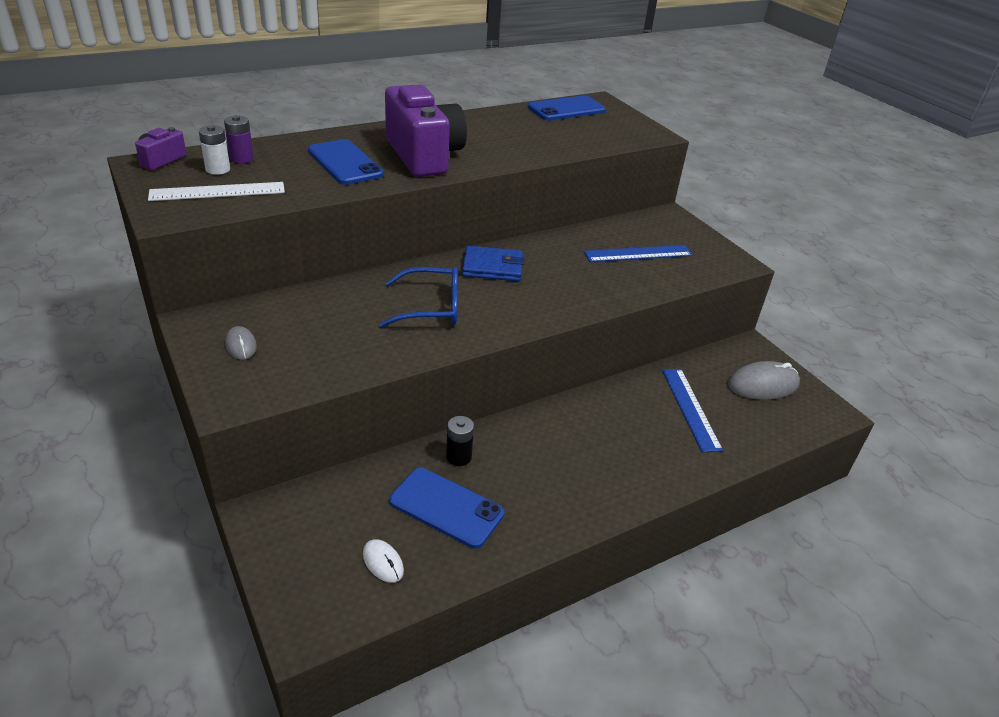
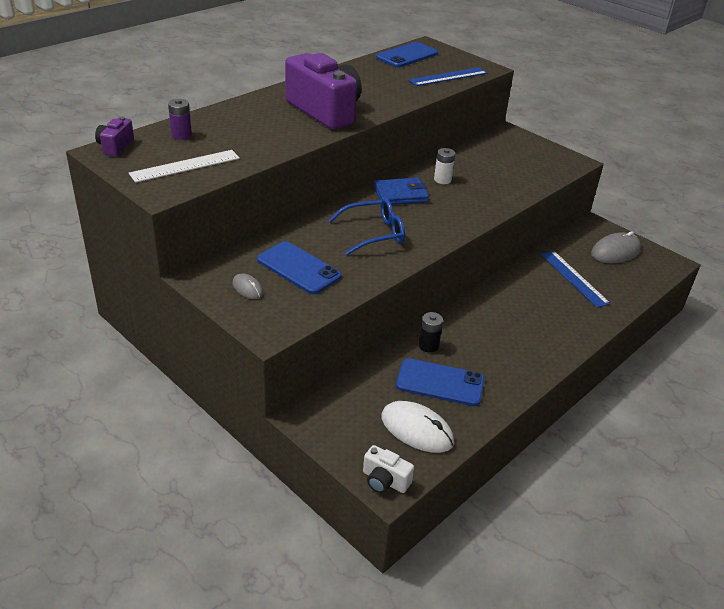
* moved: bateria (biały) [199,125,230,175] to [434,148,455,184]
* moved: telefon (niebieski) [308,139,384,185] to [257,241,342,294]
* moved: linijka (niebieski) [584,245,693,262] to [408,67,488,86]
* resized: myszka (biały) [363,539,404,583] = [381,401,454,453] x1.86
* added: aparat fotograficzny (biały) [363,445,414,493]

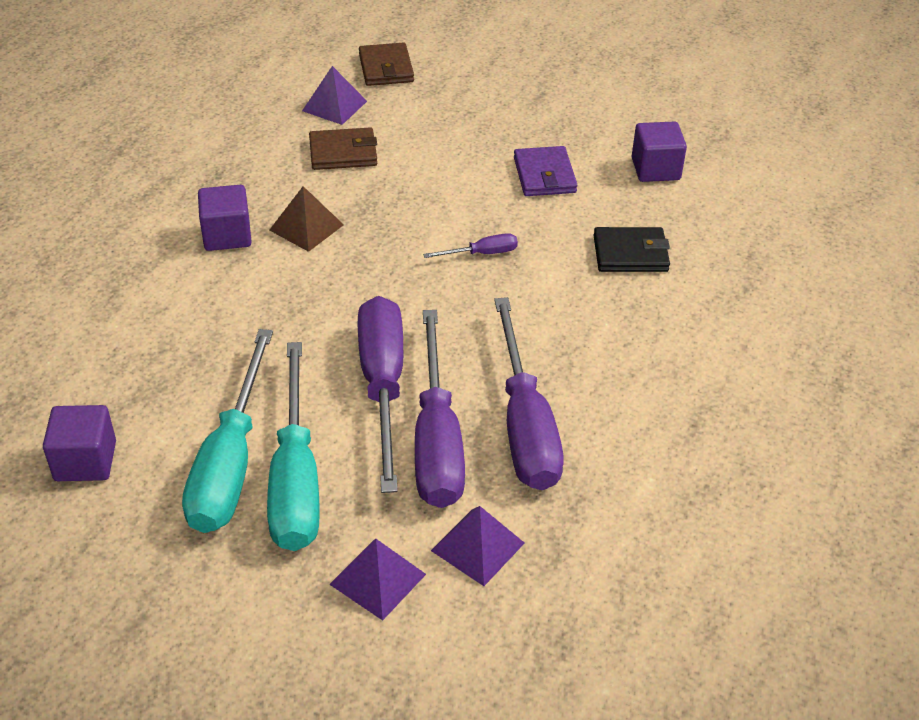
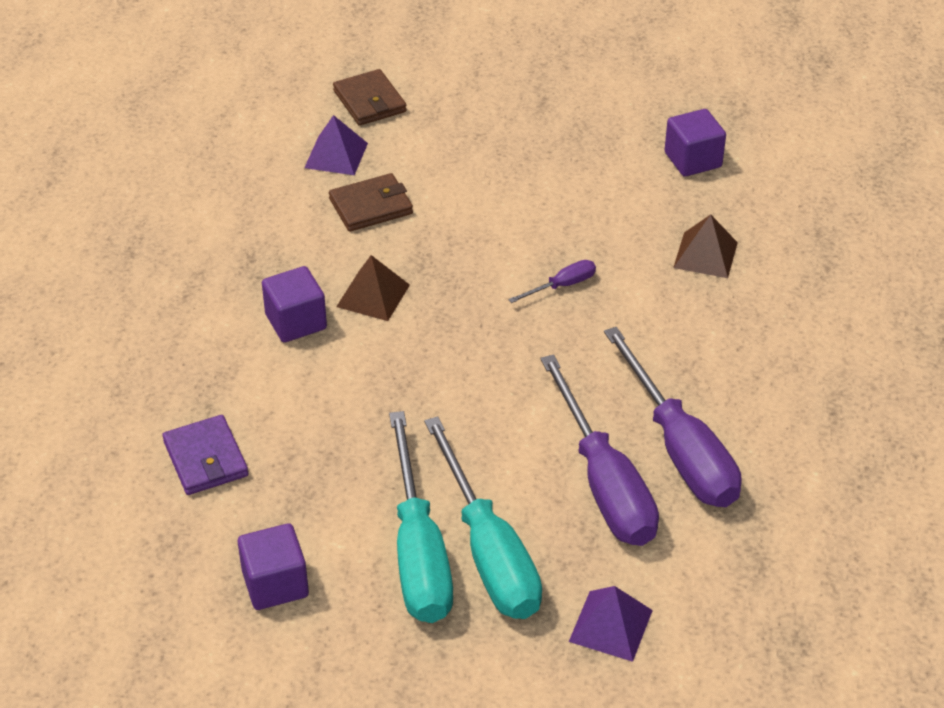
* moved: portfel (fioletowy) [514,146,577,196] to [162,415,249,495]
* replaced: portfel (czarny) [594,227,670,272] to piramida (brązowy) [673,214,738,278]
* removed: śrubokręt (fioletowy) [358,296,403,493]
* removed: piramida (fioletowy) [431,506,524,586]

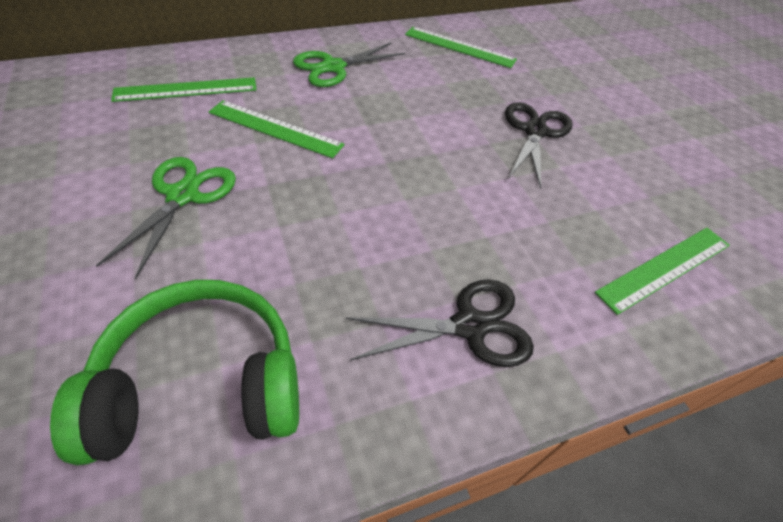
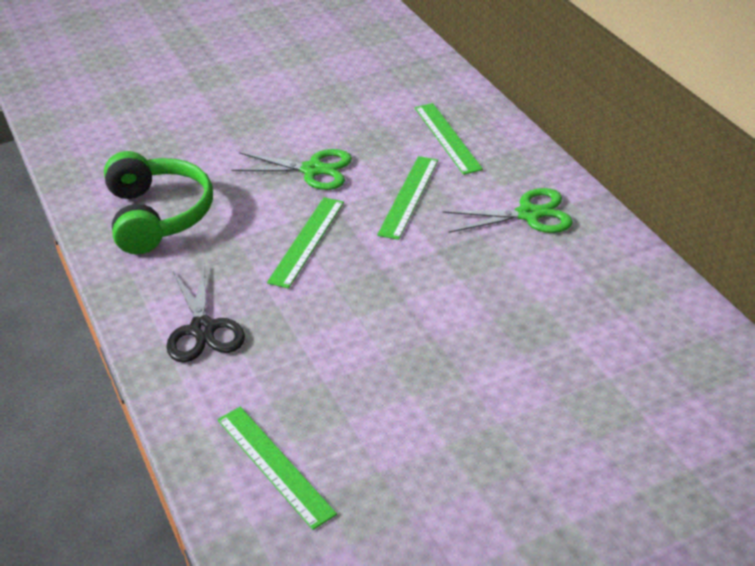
* moved: linijka (zielony) [405,27,517,68] to [267,197,344,289]
* turned: nożyczki (zielony) [293,43,405,87] = [442,188,573,233] 120 degrees clockwise
* removed: nożyczki (czarny) [505,102,573,189]

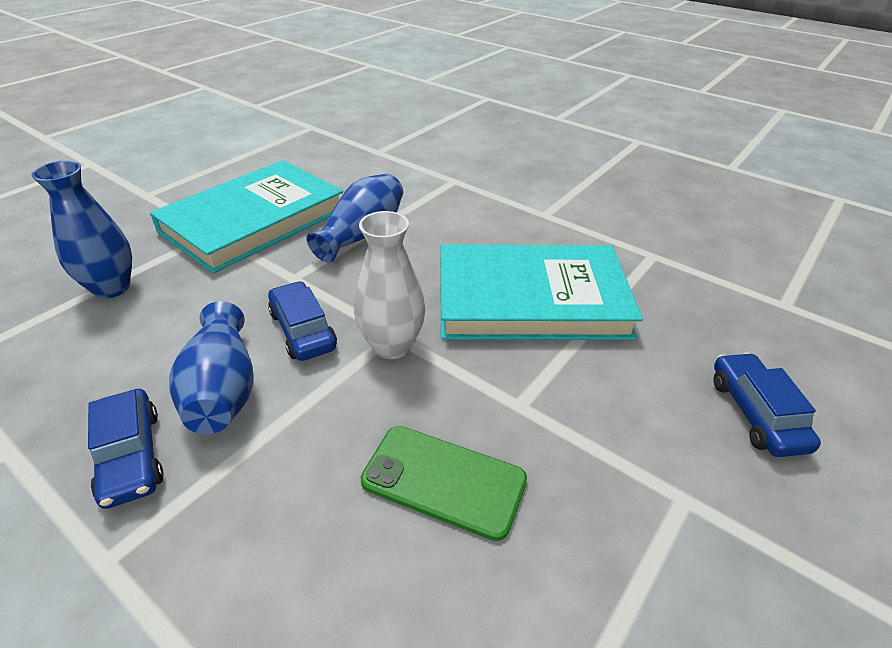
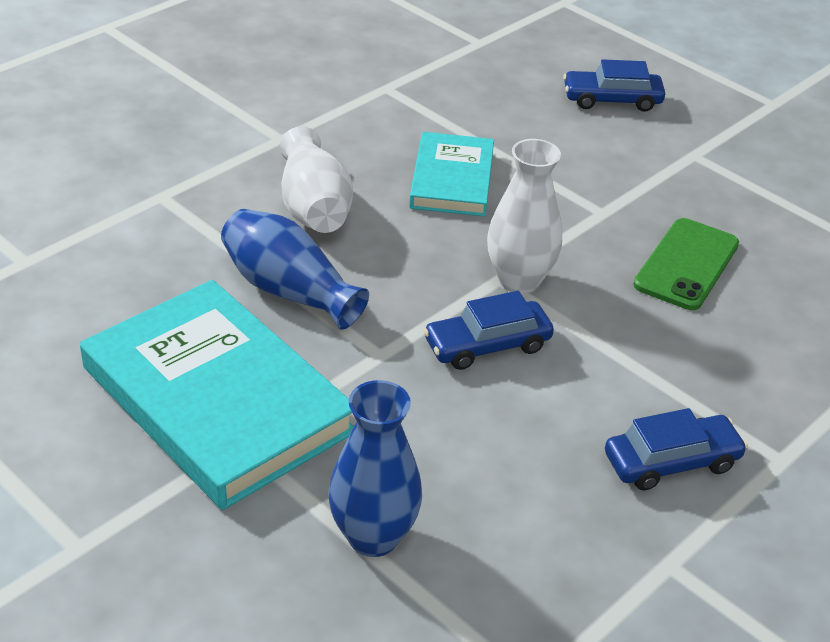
* resized: książka (turkusowy) [440,245,643,340] = [409,132,494,217] x0.57
* removed: wazon (niebieski) [169,301,254,434]
* added: wazon (biały) [280,126,353,233]

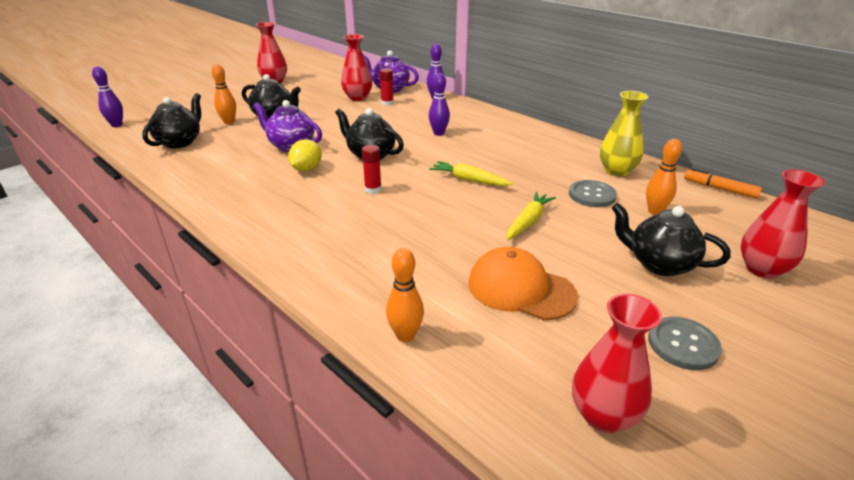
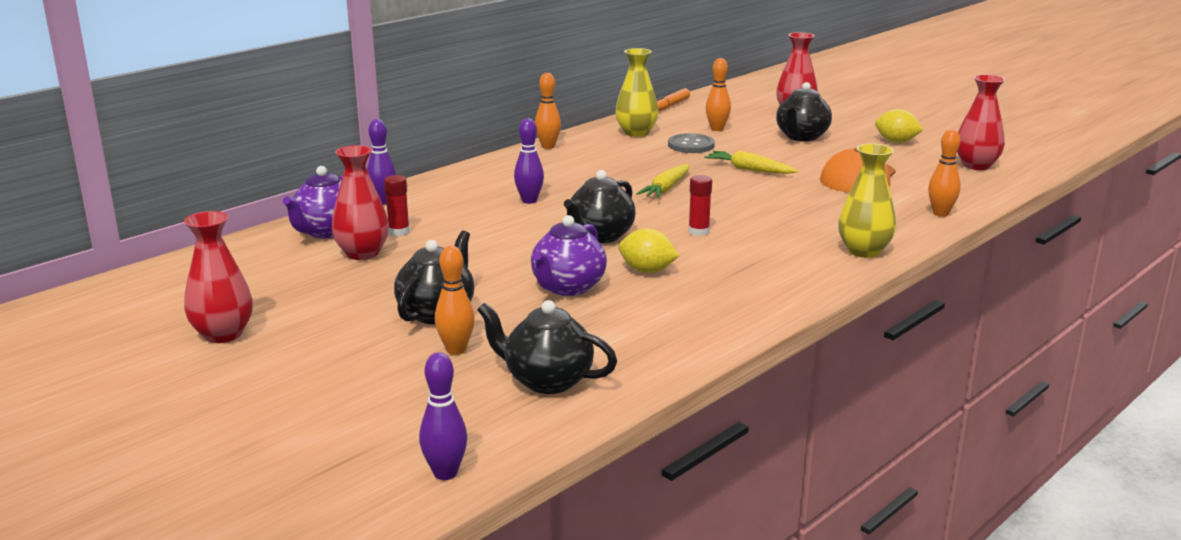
* replaced: guzik (szary) [648,316,722,370] to cytryna (żółty) [875,109,923,143]
* added: kręgiel (pomarańczowy) [535,73,561,149]
* added: wazon (żółty) [838,143,896,258]

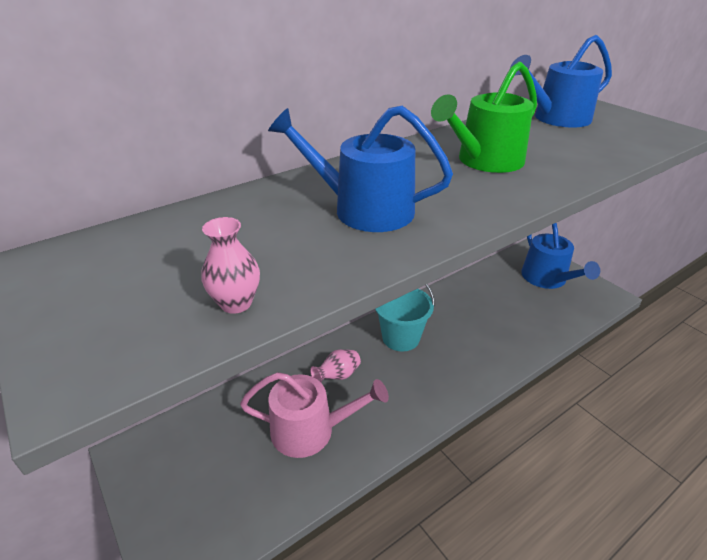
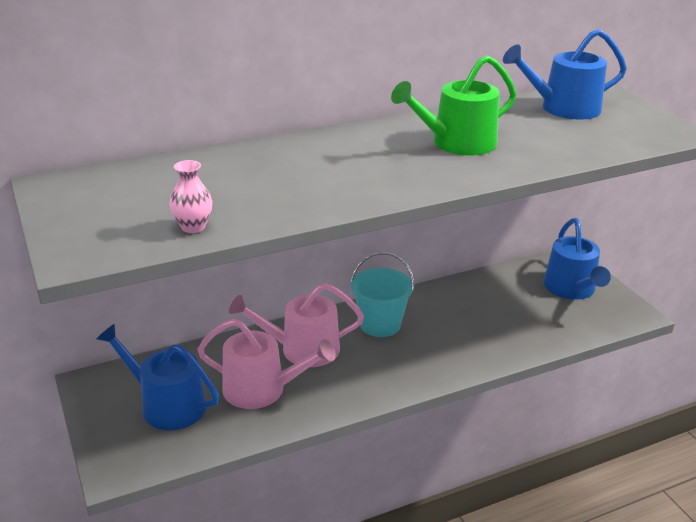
* moved: konewka (niebieski) [268,106,453,232] to [97,324,219,430]
* replaced: wazon (różowy) [310,349,361,382] to konewka (różowy) [229,283,364,367]

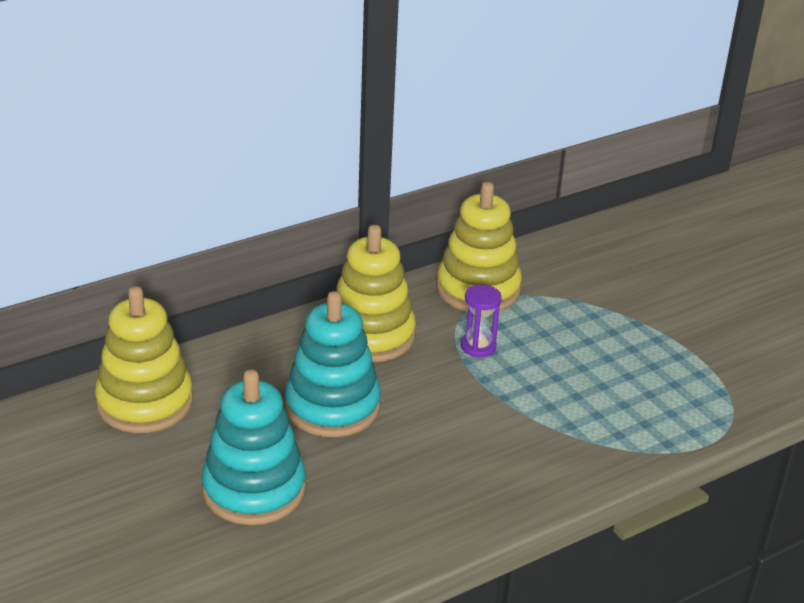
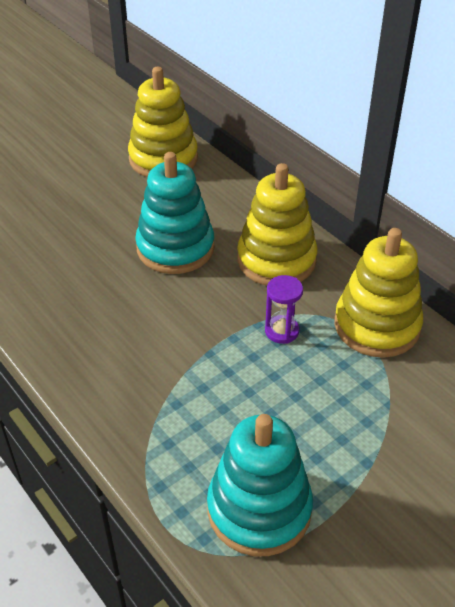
* moved: zabawka nakładanka (turkusowy) [201,369,306,525] to [207,414,313,556]

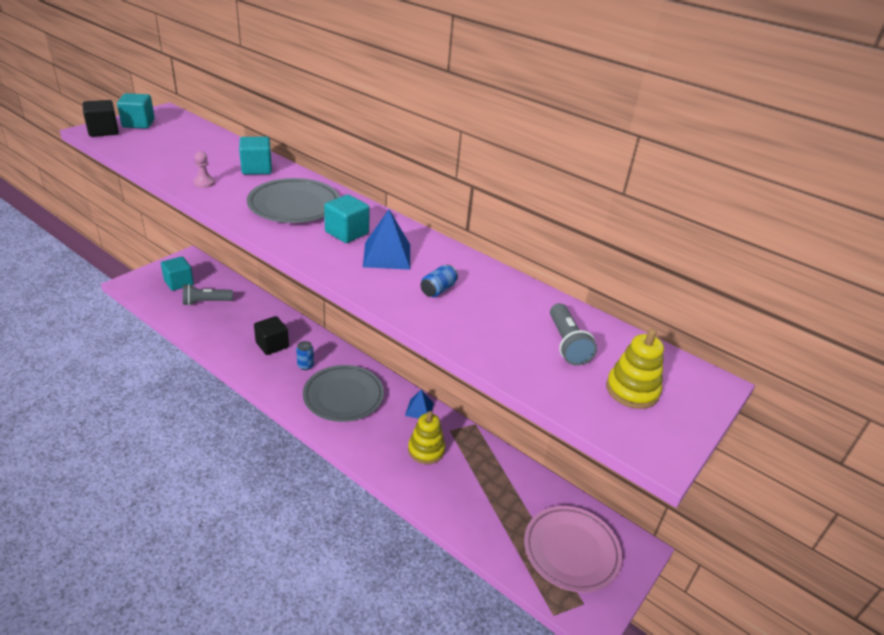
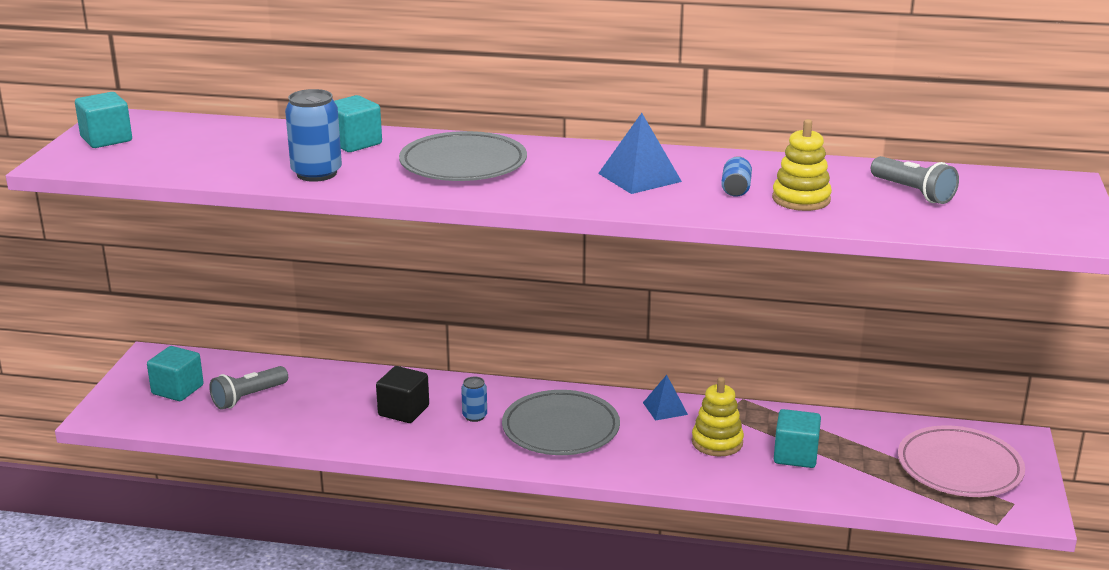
* removed: sześcian (czarny) [82,100,119,137]
* replaced: pionek (różowy) [193,151,215,188] to puszka (niebieski) [285,89,342,182]
* moved: sześcian (turkusowy) [324,194,370,243] to [774,409,821,468]
* moved: zabawka nakładanka (żółty) [606,329,664,409] to [772,119,832,211]

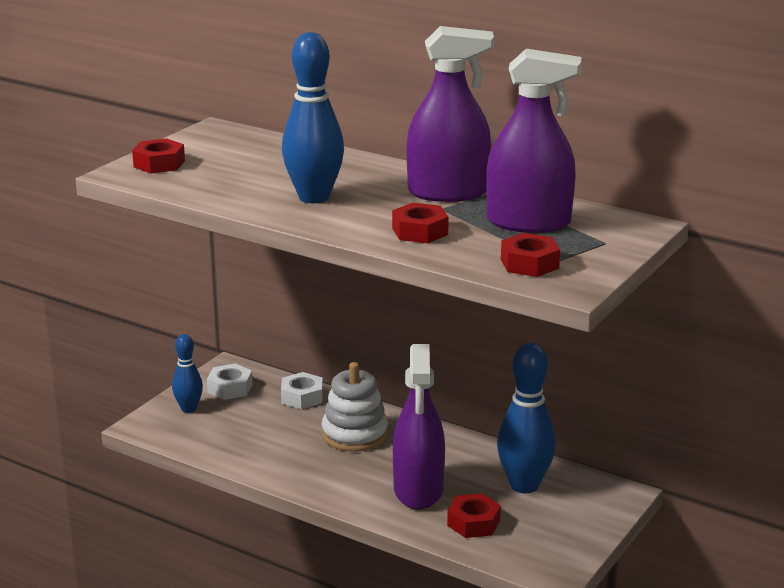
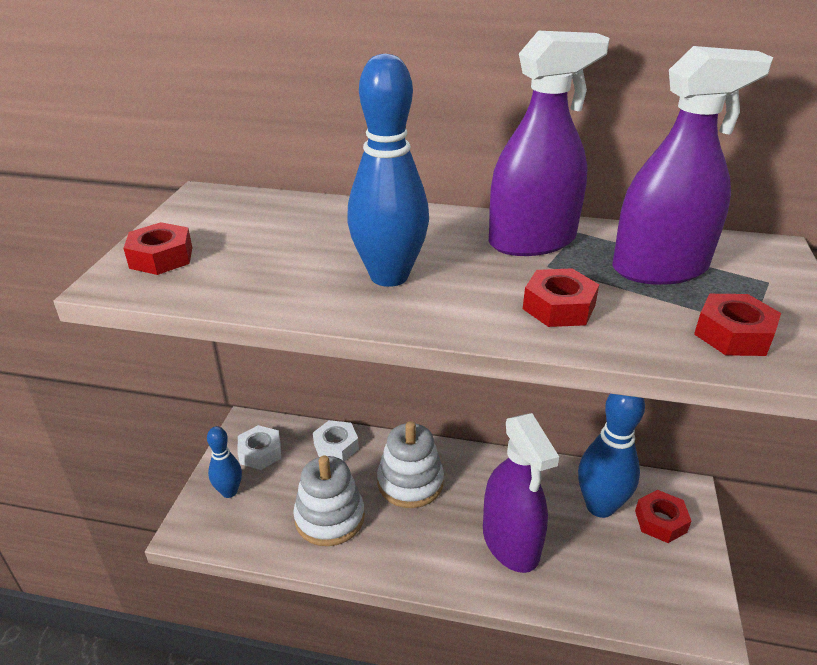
* moved: nakrętka (czerwony) [447,493,501,538] to [635,490,691,543]
* added: zabawka nakładanka (biały) [293,455,365,546]

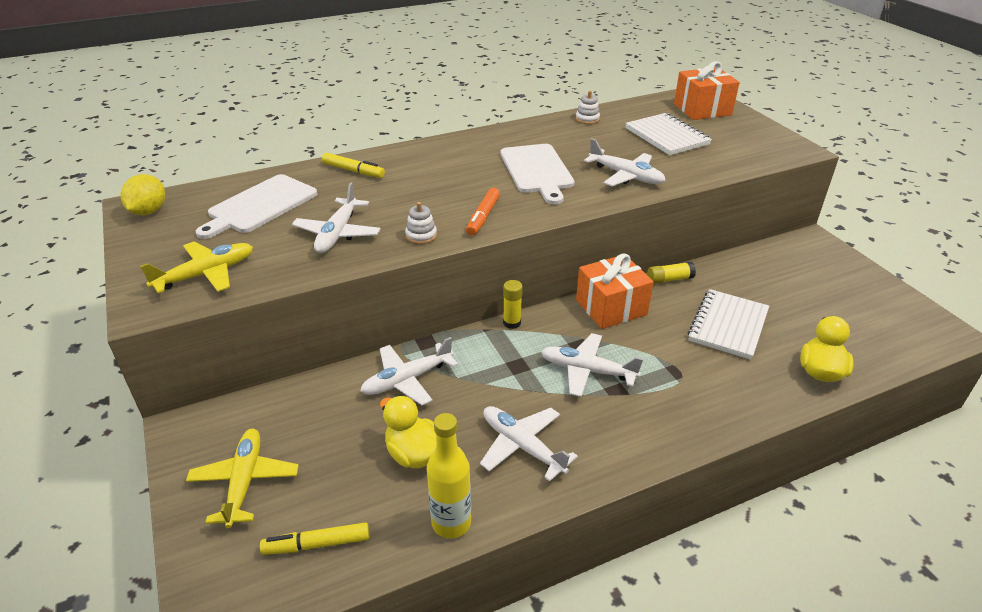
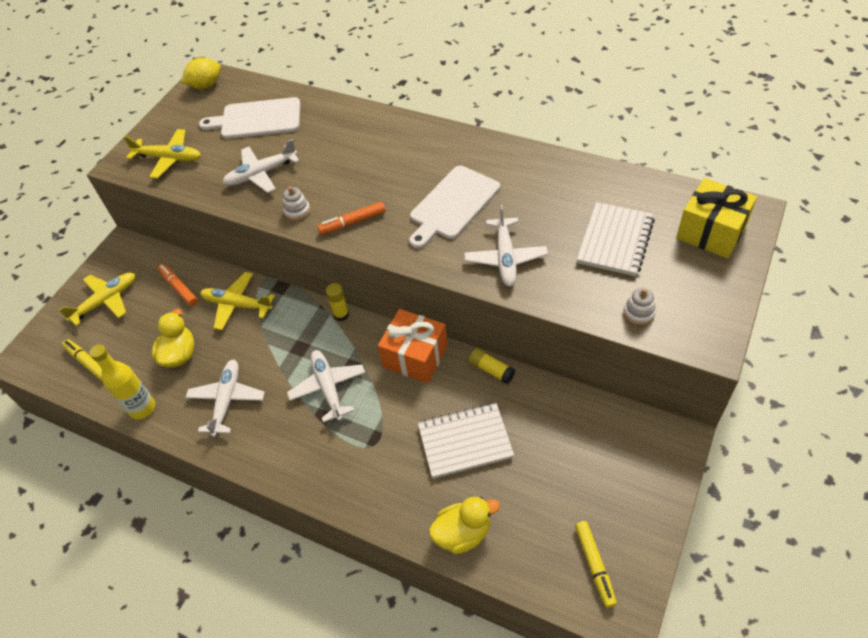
* recoloured: prezent (pomarańczowy) [674,61,740,120] to prezent (żółty) [676,178,757,258]
* moved: zabawka nakładanka (biały) [576,91,600,124] to [623,288,656,326]
* moved: flamaster (żółty) [322,153,385,178] to [575,521,617,608]
* recoloured: samolot (biały) [360,337,458,405] to samolot (żółty) [200,272,275,330]
* added: flamaster (pomarańczowy) [158,264,198,306]

